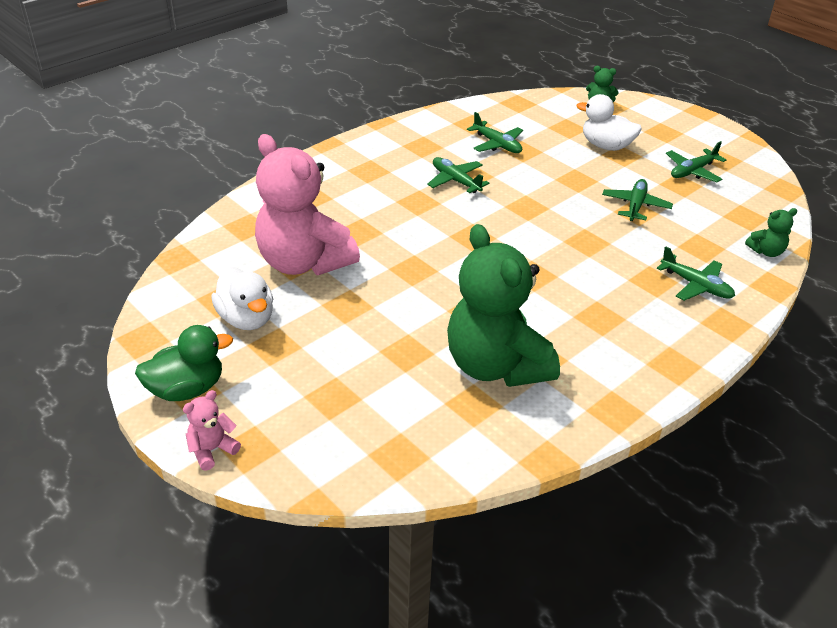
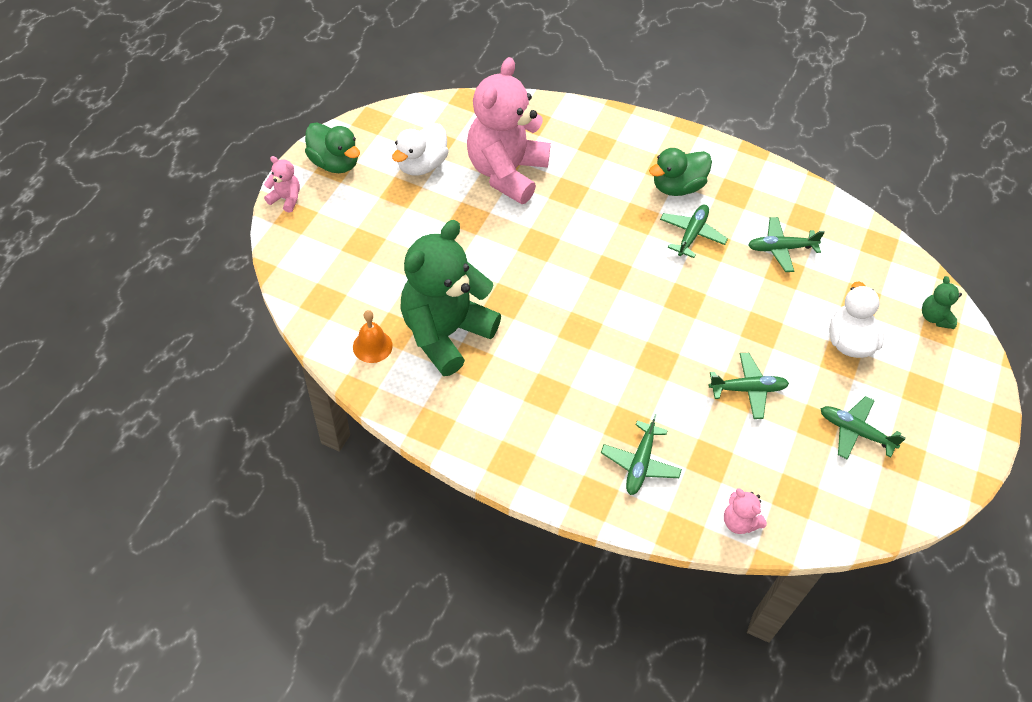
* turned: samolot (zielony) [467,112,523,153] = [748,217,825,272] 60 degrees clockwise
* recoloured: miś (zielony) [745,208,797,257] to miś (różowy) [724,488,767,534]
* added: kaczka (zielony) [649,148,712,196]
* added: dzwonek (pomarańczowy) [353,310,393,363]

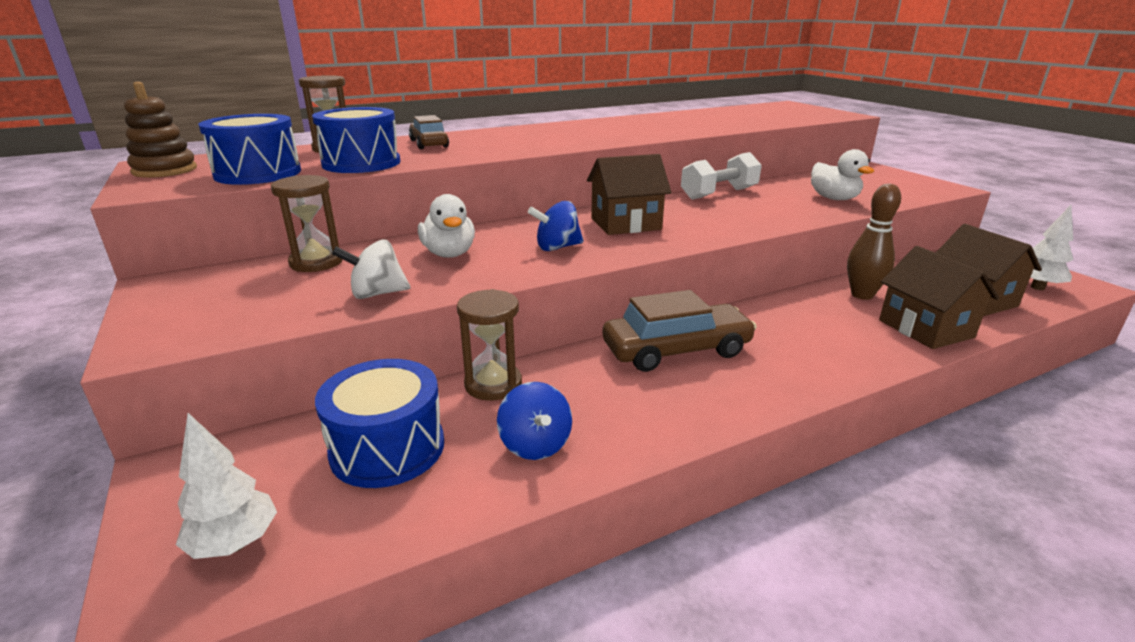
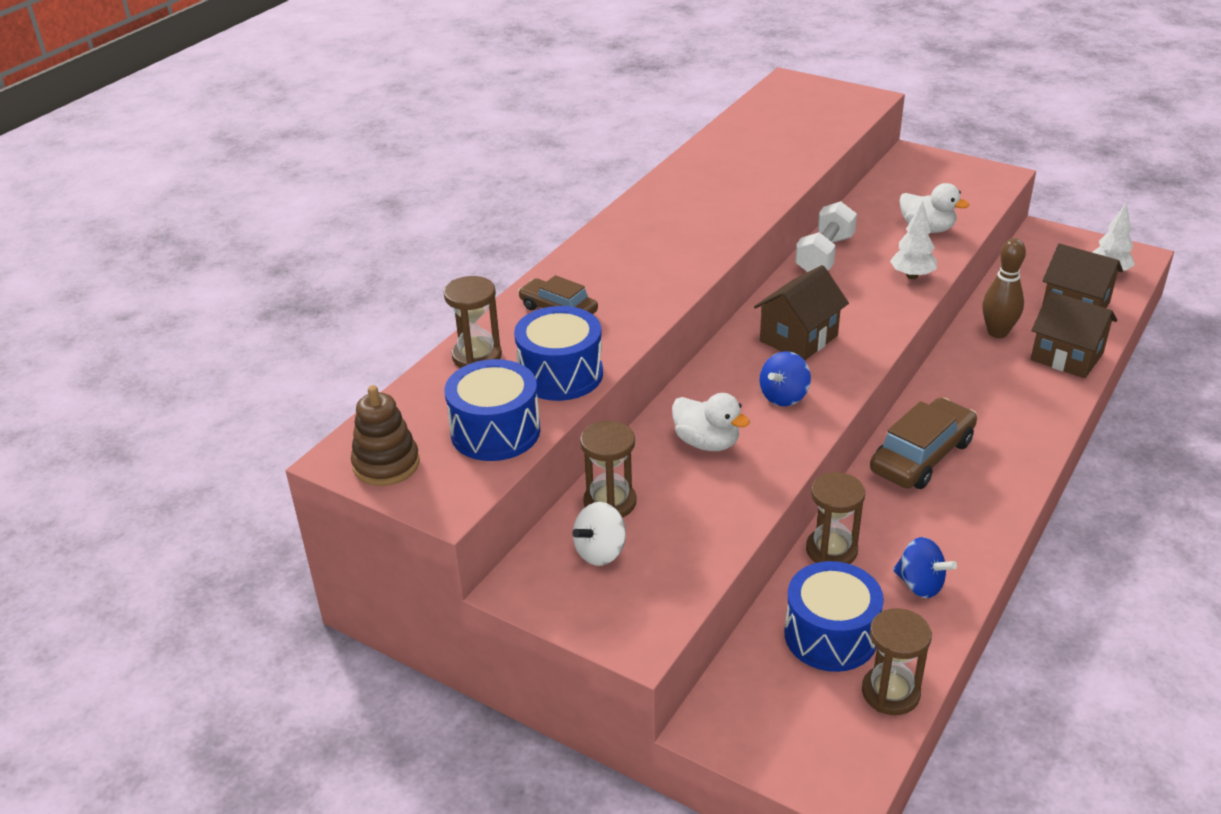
* moved: bączek (biały) [332,240,410,299] to [572,502,626,566]
* moved: drzewko (biały) [176,413,277,559] to [890,201,937,279]
* added: klepsydra (brązowy) [862,608,932,715]

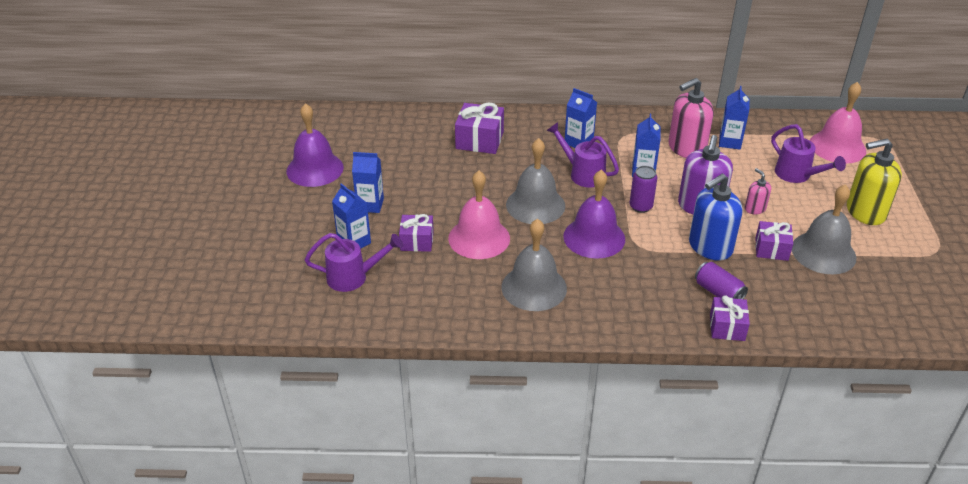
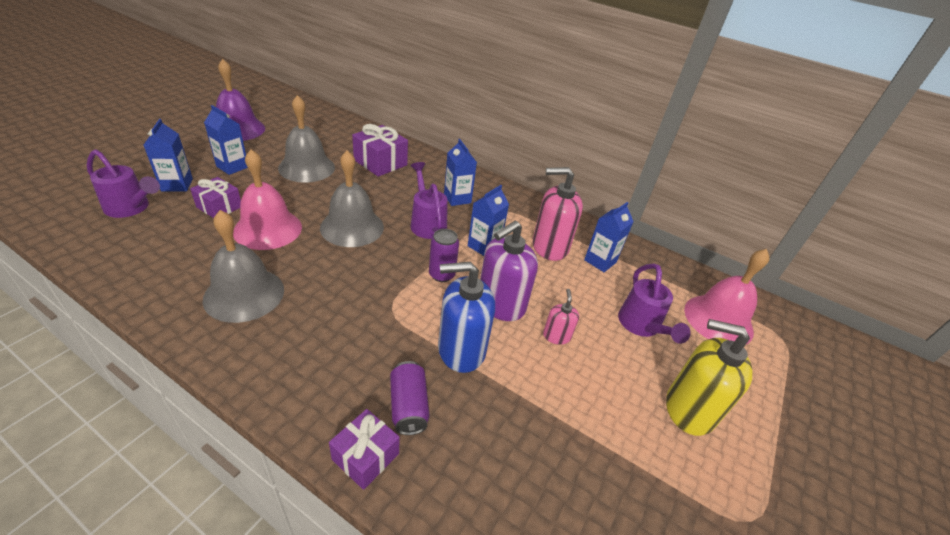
* removed: dzwonek (fioletowy) [563,170,625,259]
* moved: dzwonek (szary) [792,184,856,274] to [278,95,335,183]
* removed: prezent (fioletowy) [755,221,793,261]

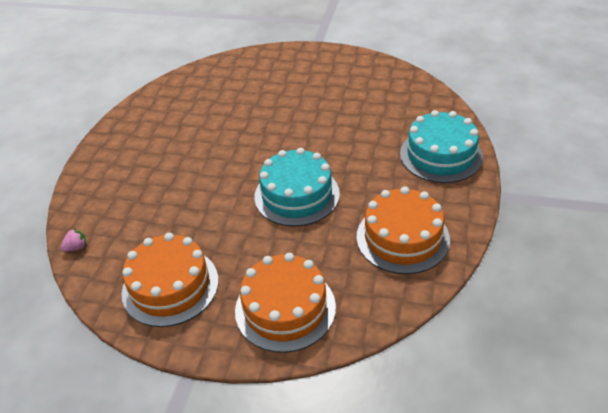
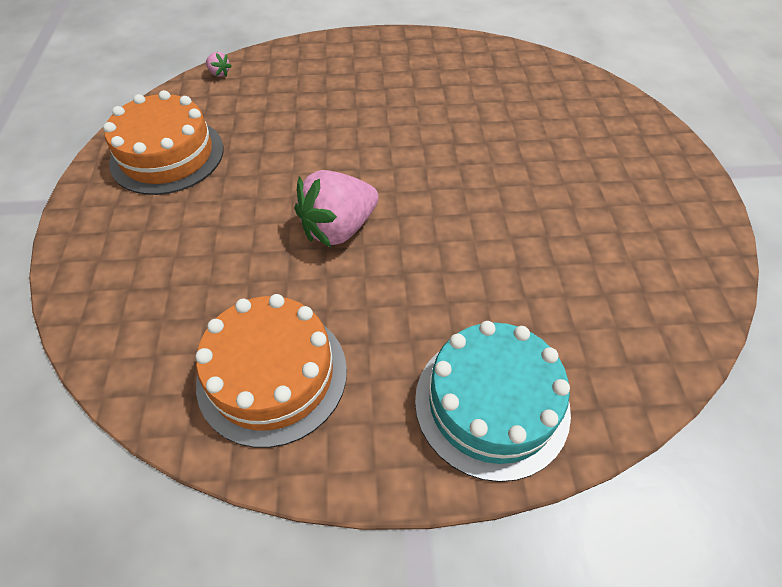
* replaced: tort (turkusowy) [254,148,340,227] to truskawka (różowy) [295,170,379,248]
* removed: tort (pomarańczowy) [235,253,336,353]

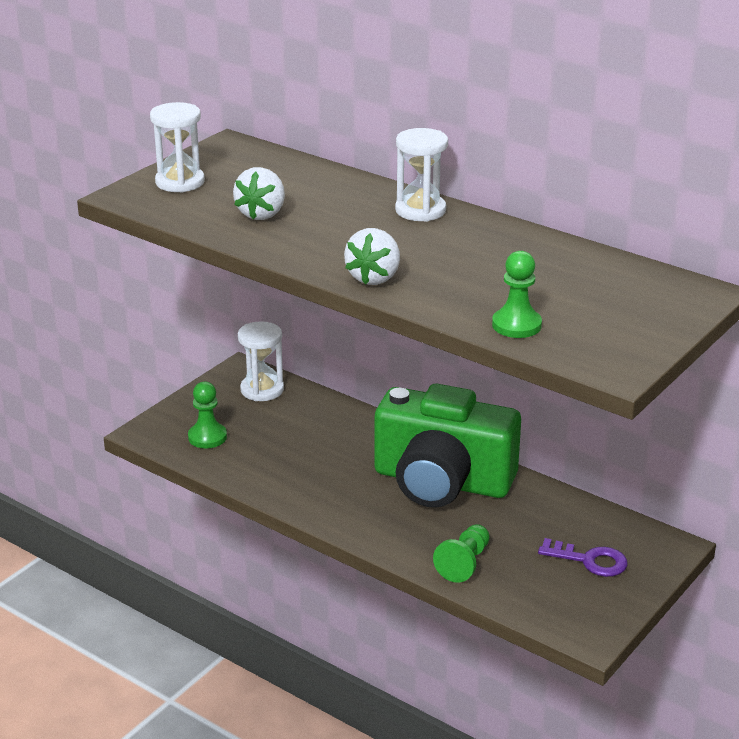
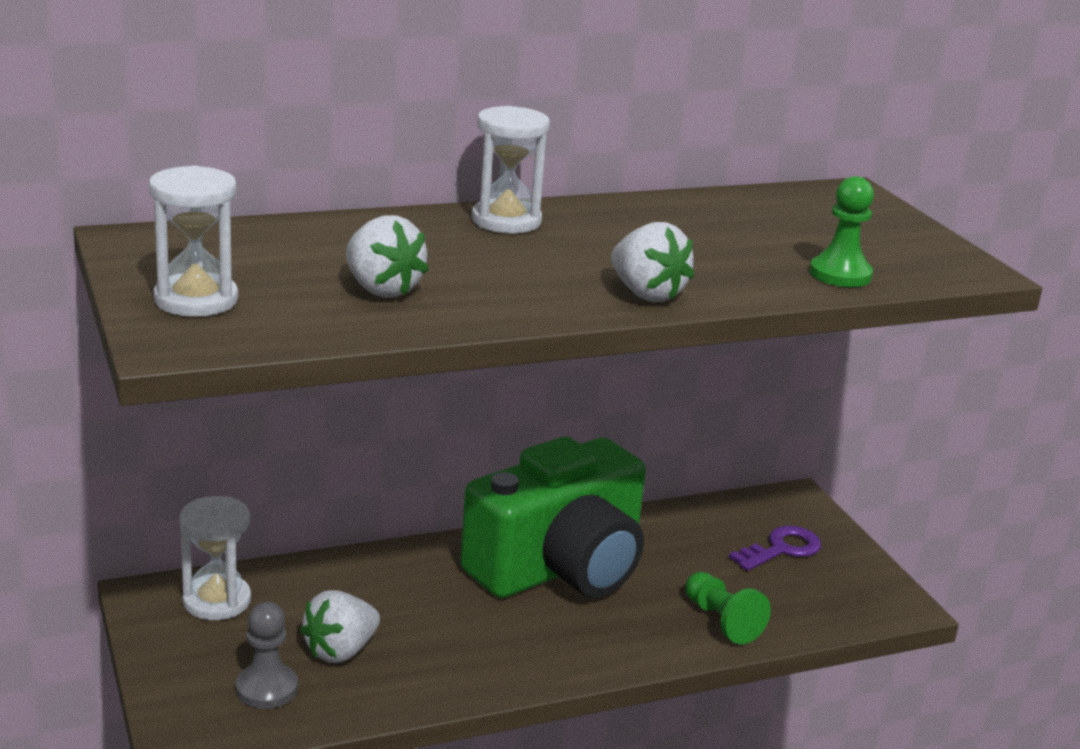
* recoloured: pionek (zielony) [188,382,227,448] to pionek (szary) [236,602,298,709]
* added: truskawka (biały) [300,590,380,663]

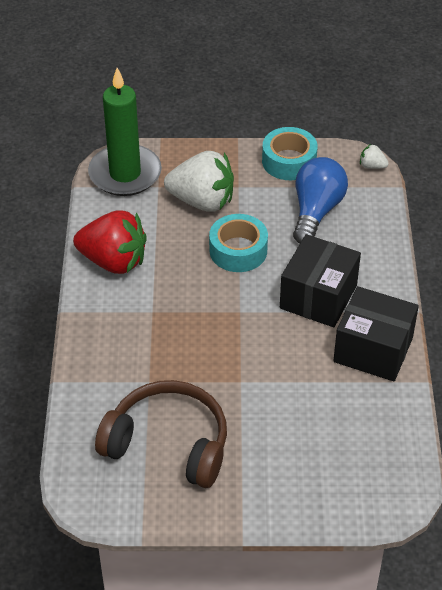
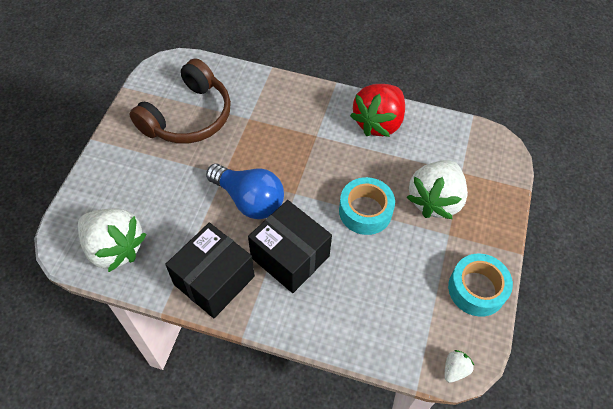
* removed: świeca (zielony) [88,68,162,196]
* moved: żarówka (niebieski) [293,157,348,244] to [206,164,284,219]
* added: truskawka (biały) [78,209,146,272]

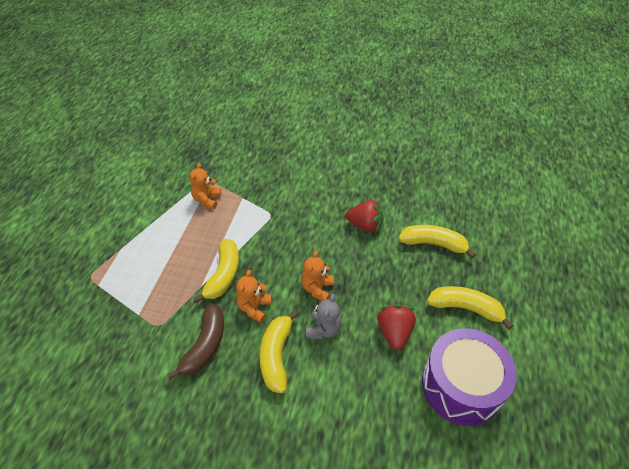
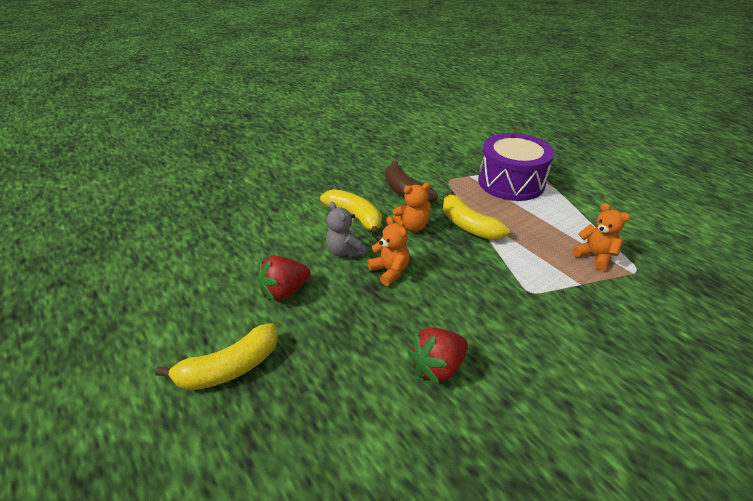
* removed: banan (żółty) [398,225,476,258]
* turned: miś (pomarańczowy) [236,270,272,323] = [393,183,431,232] 105 degrees clockwise
* turned: truskawka (czerwony) [377,304,416,350] = [258,255,311,302] 105 degrees clockwise
* moved: bęben (fioletowy) [422,328,517,426] to [478,133,554,201]

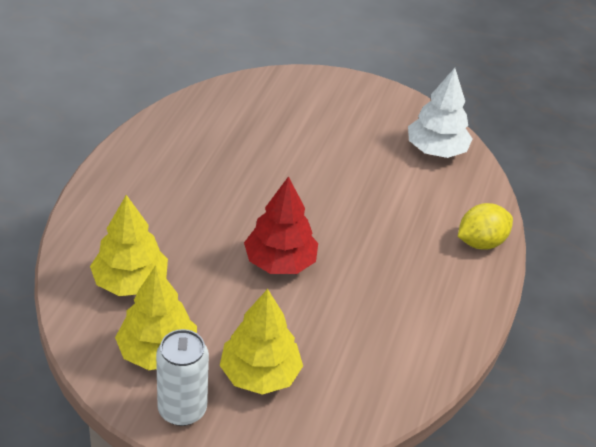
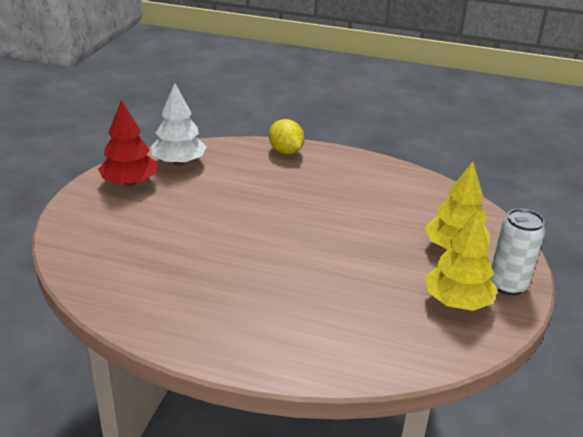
* moved: drzewko (czerwony) [244,176,318,274] to [98,100,157,186]
* removed: drzewko (żółty) [90,195,168,296]

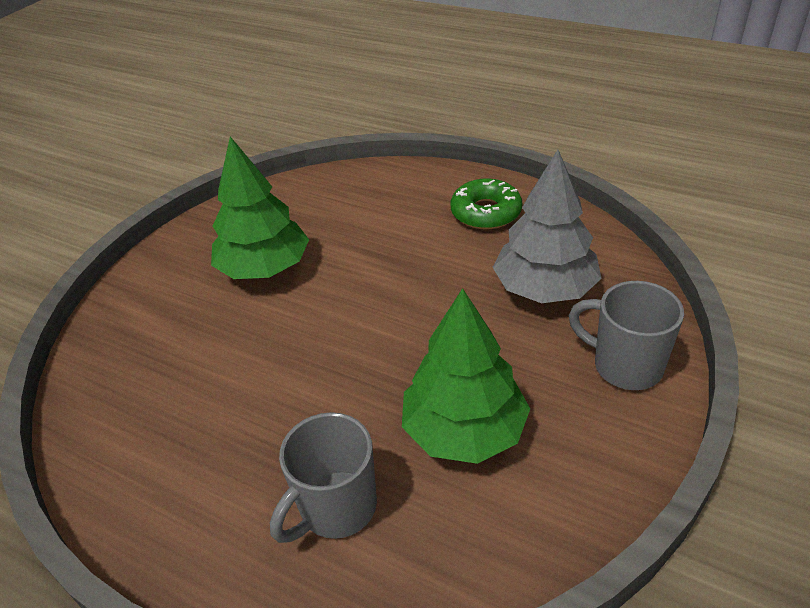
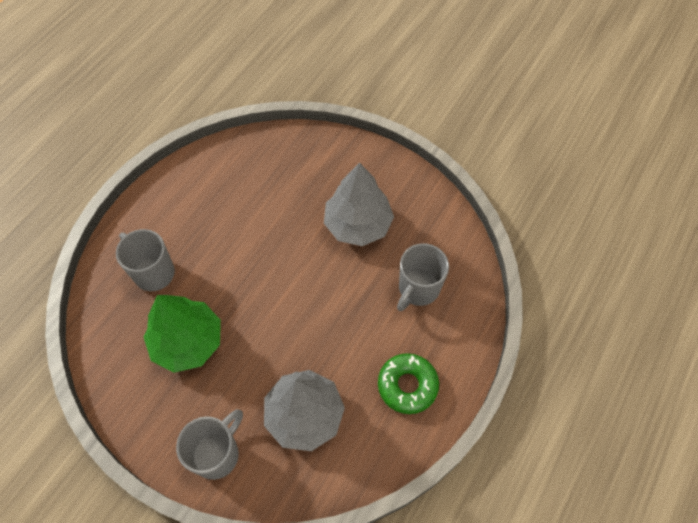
* recoloured: drzewko (zielony) [211,137,309,279] to drzewko (szary) [324,162,394,246]
* added: kubek (szary) [397,243,449,311]

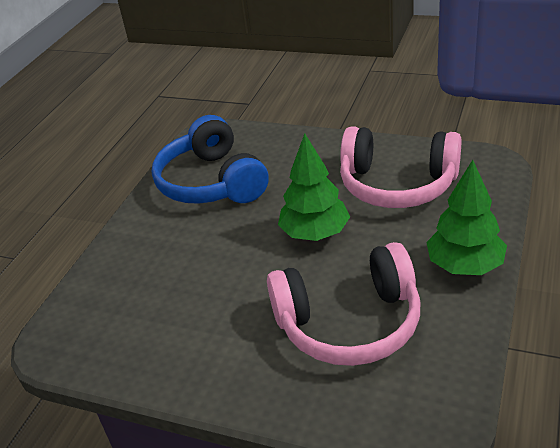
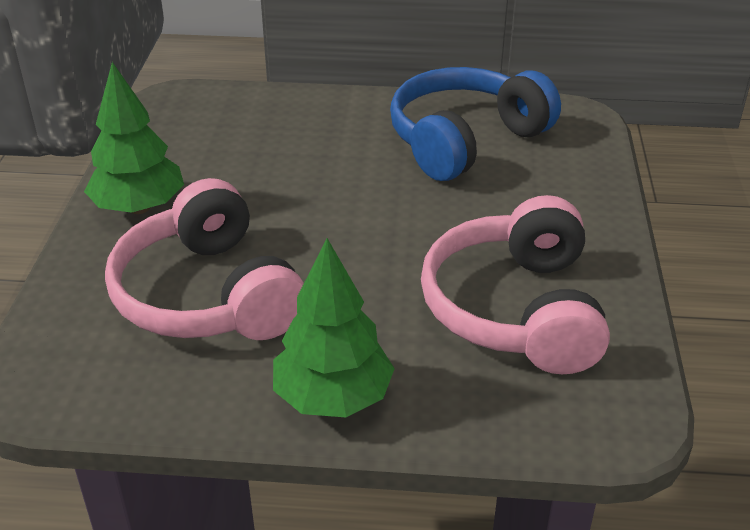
* moved: drzewko (zielony) [278,133,350,241] to [84,62,184,214]

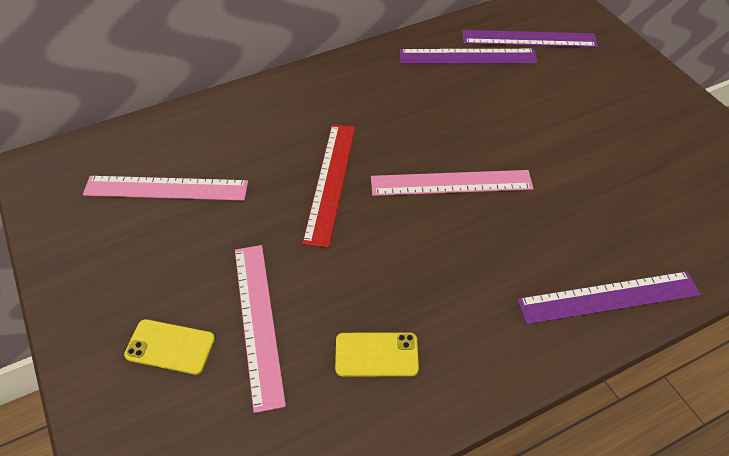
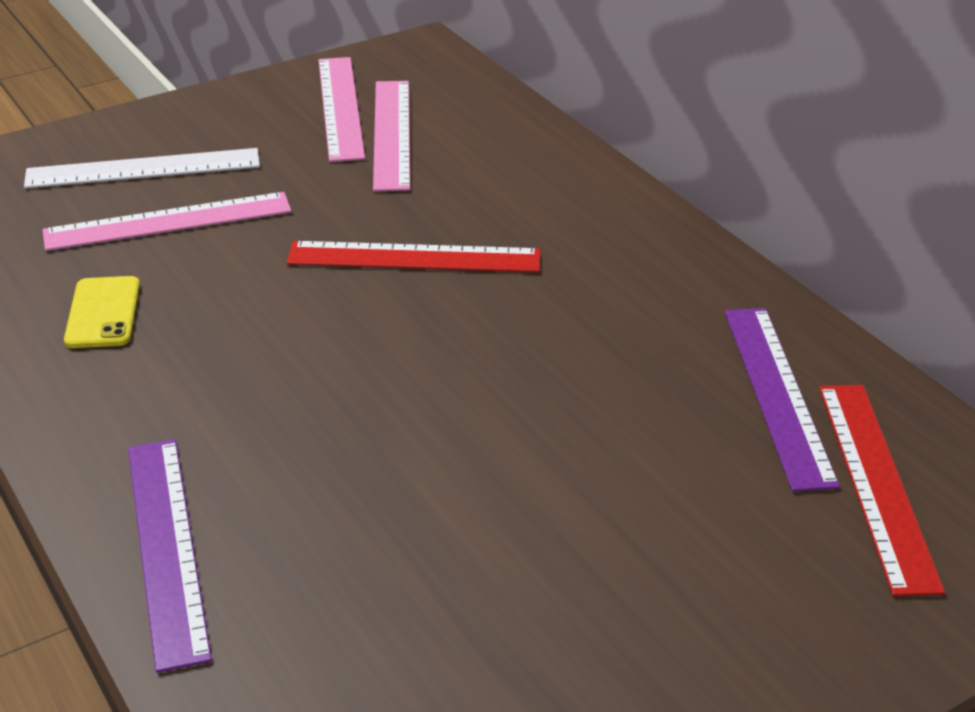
* recoloured: linijka (fioletowy) [463,30,598,47] to linijka (czerwony) [819,385,945,597]
* moved: linijka (różowy) [371,170,534,196] to [319,57,365,162]
* replaced: telefon (żółty) [124,319,215,374] to linijka (biały) [24,148,260,189]

